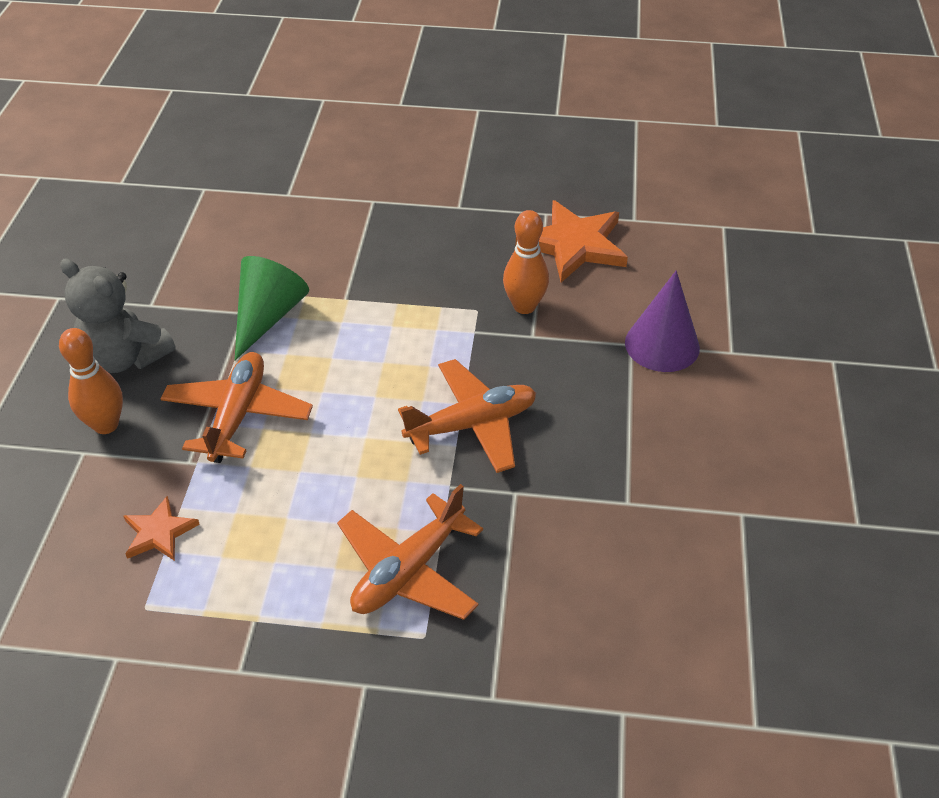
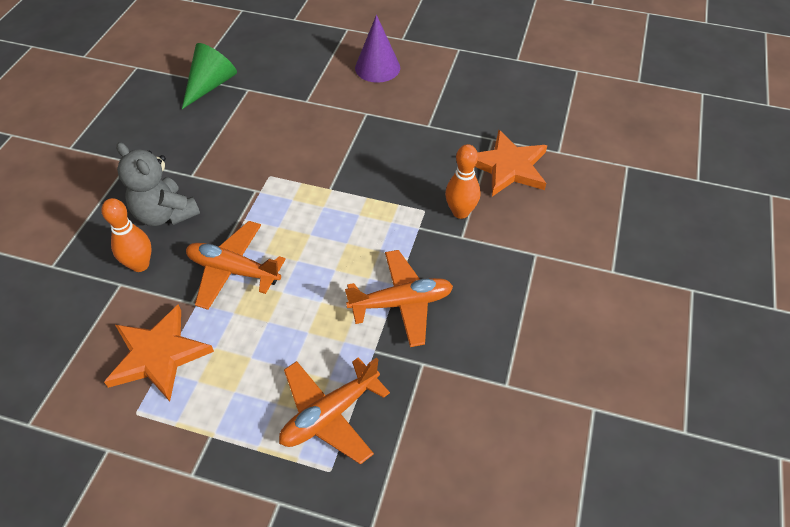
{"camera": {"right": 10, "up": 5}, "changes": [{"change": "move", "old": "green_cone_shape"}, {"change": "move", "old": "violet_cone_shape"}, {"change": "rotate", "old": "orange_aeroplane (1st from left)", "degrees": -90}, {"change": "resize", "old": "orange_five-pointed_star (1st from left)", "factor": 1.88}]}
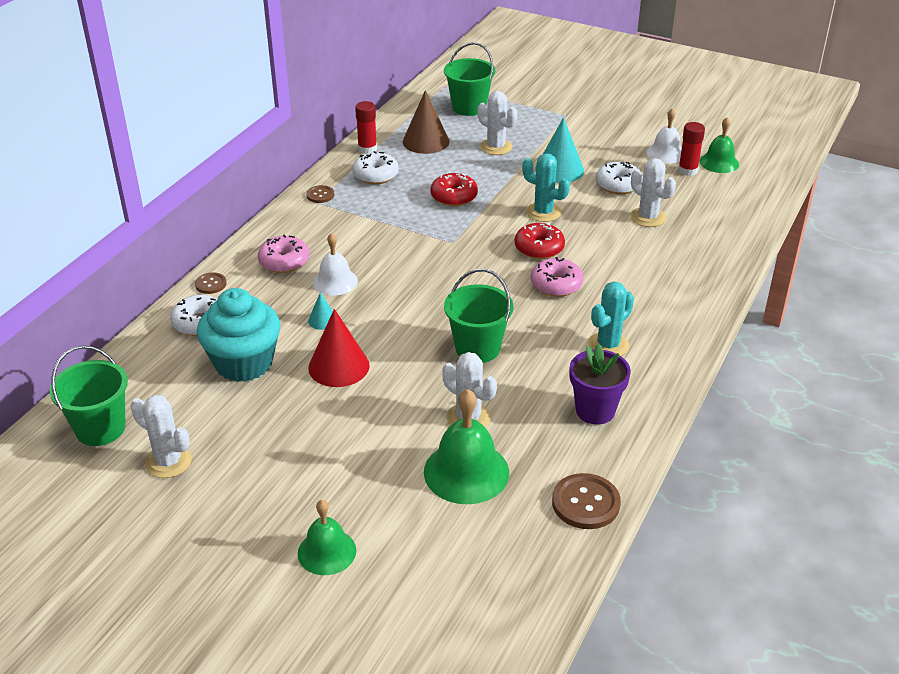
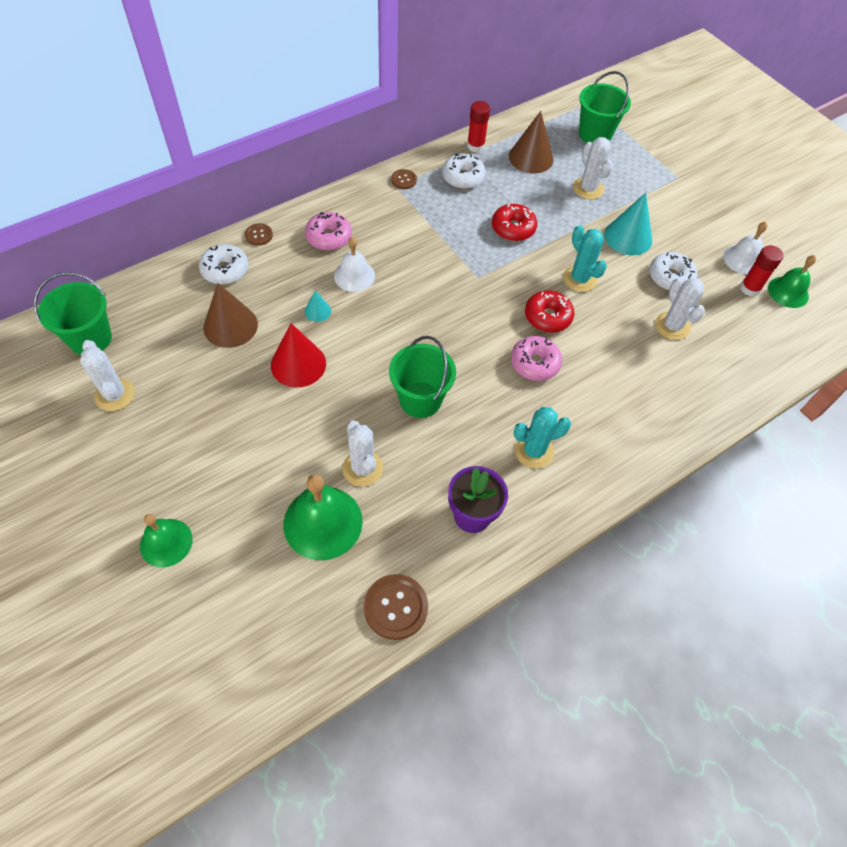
{"camera": {"right": 25, "up": 20}, "changes": [{"change": "replace", "old": "turquoise_cupcake", "new": "russet_cone_shape (1st from left)"}]}
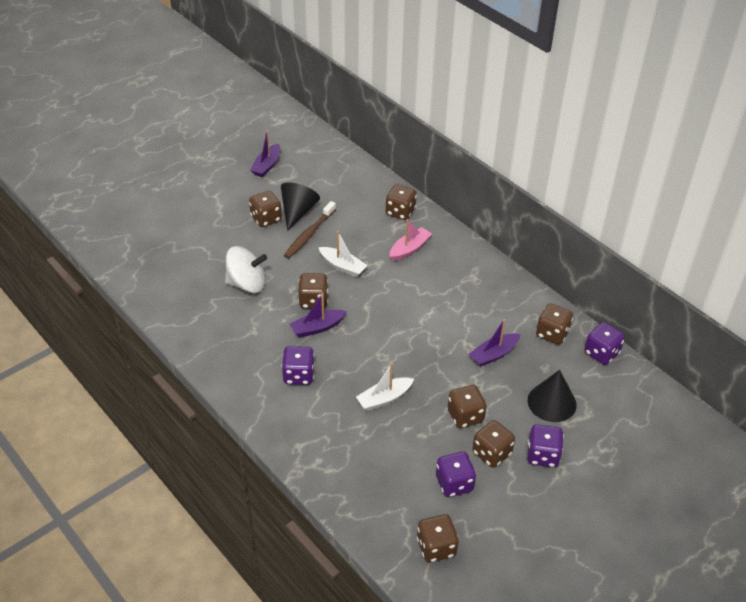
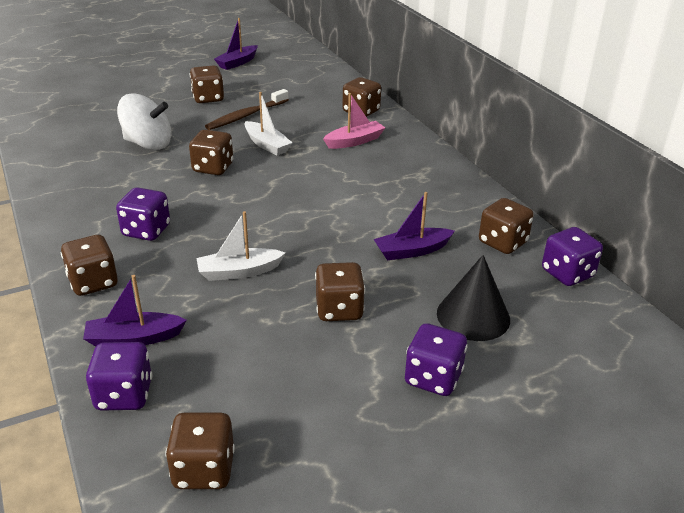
{"camera": {"right": 15, "up": -10}, "changes": [{"change": "delete", "old": "black_cone_shape (1st from left)"}, {"change": "move", "old": "violet_boat (2nd from left in the first image)", "new": "violet_boat (1st from left)"}, {"change": "move", "old": "russet_dice (6th from left in the first image)", "new": "russet_dice (1st from left)"}, {"change": "move", "old": "violet_dice (2nd from left in the first image)", "new": "violet_dice (1st from left)"}]}
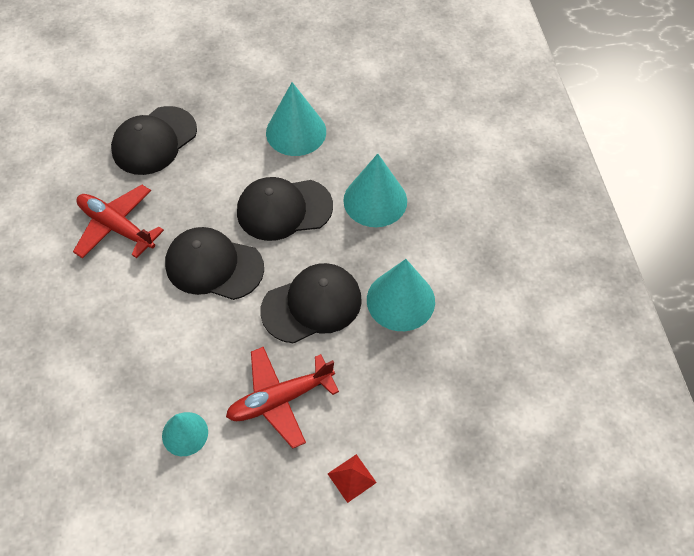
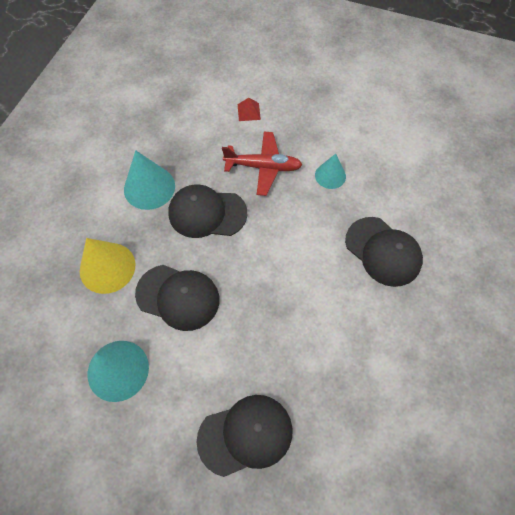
{"camera": {"right": -150, "up": 5}, "changes": [{"change": "recolor", "old": "turquoise_cone_shape (3rd from left)", "new": "golden_cone_shape"}, {"change": "delete", "old": "scarlet_aeroplane (1st from left)"}, {"change": "move", "old": "black_cap (2nd from left in the first image)", "new": "black_cap (4th from left)"}]}
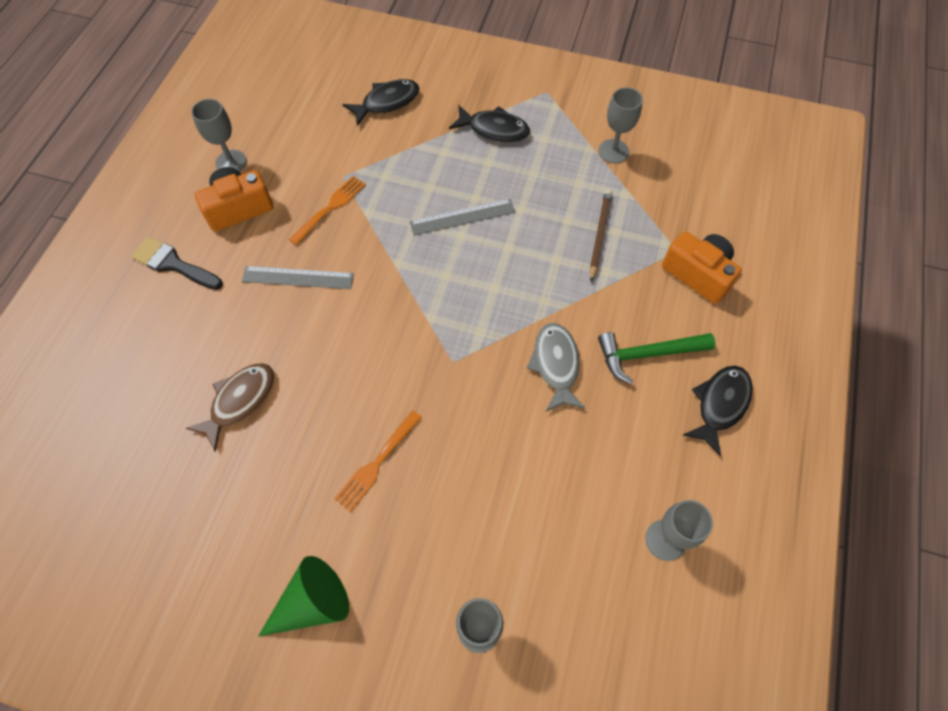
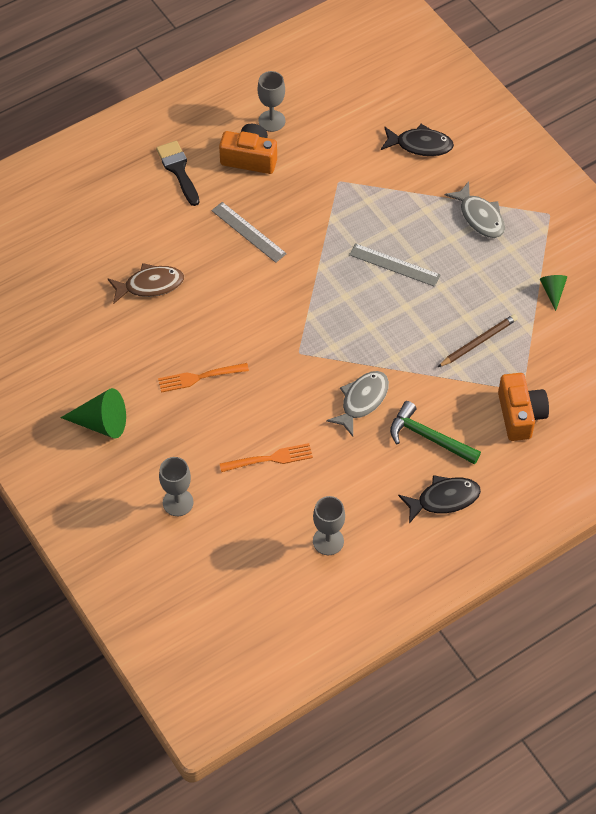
{"camera": {"right": 40, "up": -5}, "changes": [{"change": "replace", "old": "gray_chalice (3rd from left)", "new": "green_cone_shape (2nd from left)"}, {"change": "recolor", "old": "black_fish_figure (2nd from left)", "new": "gray_fish_figure (2nd from left)"}, {"change": "move", "old": "orange_dinner_fork (1st from left in the first image)", "new": "orange_dinner_fork (2nd from left)"}]}
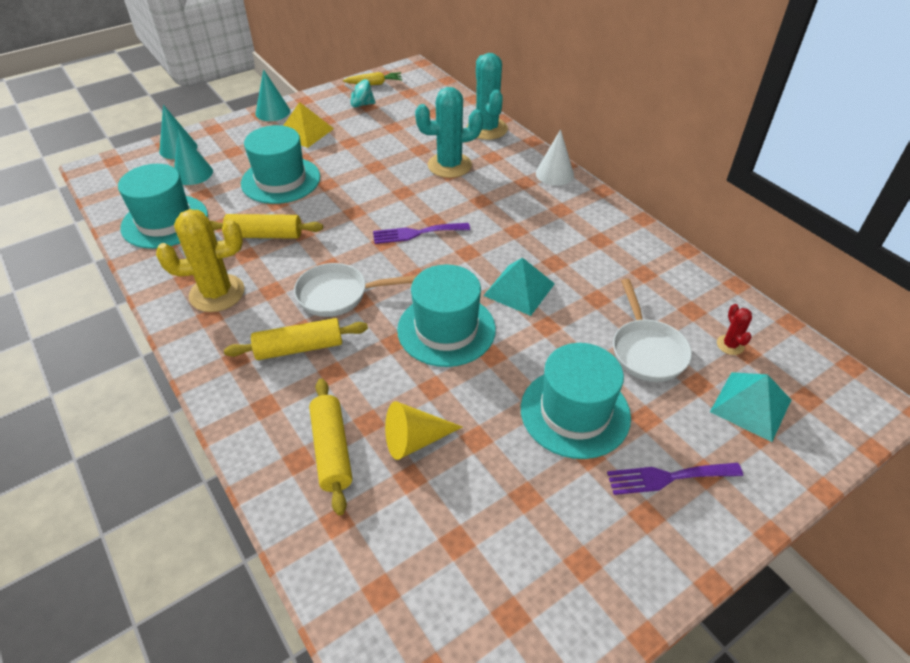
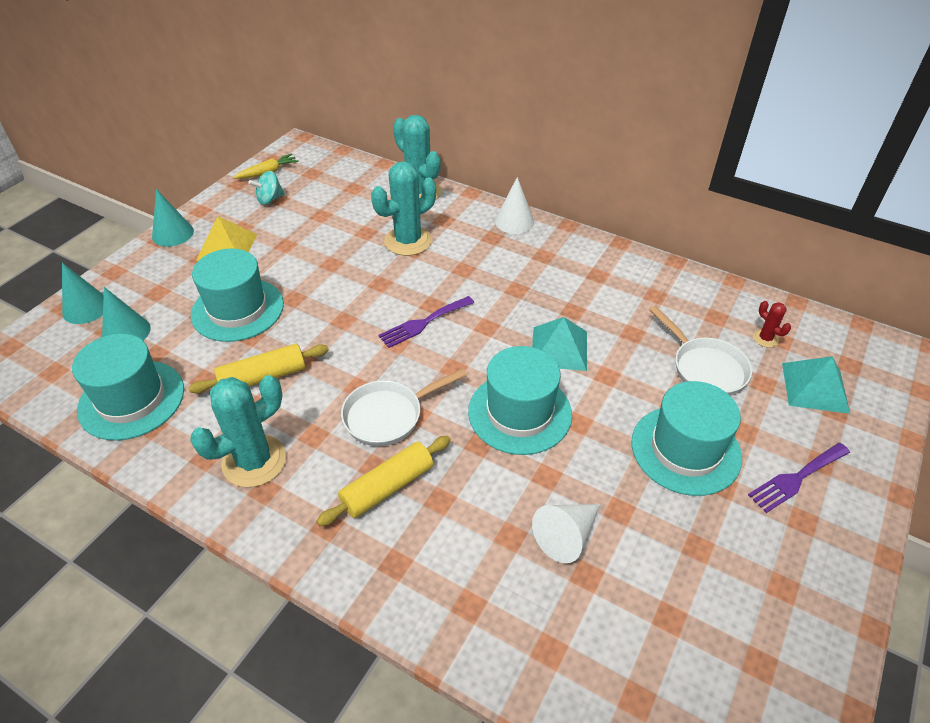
{"camera": {"right": -25, "up": 0}, "changes": [{"change": "recolor", "old": "golden_prickly_plant", "new": "turquoise_prickly_plant (1st from left)"}, {"change": "delete", "old": "golden_rolling_pin (3rd from left)"}, {"change": "recolor", "old": "golden_cone_shape", "new": "pure_white_cone_shape (2nd from left)"}]}
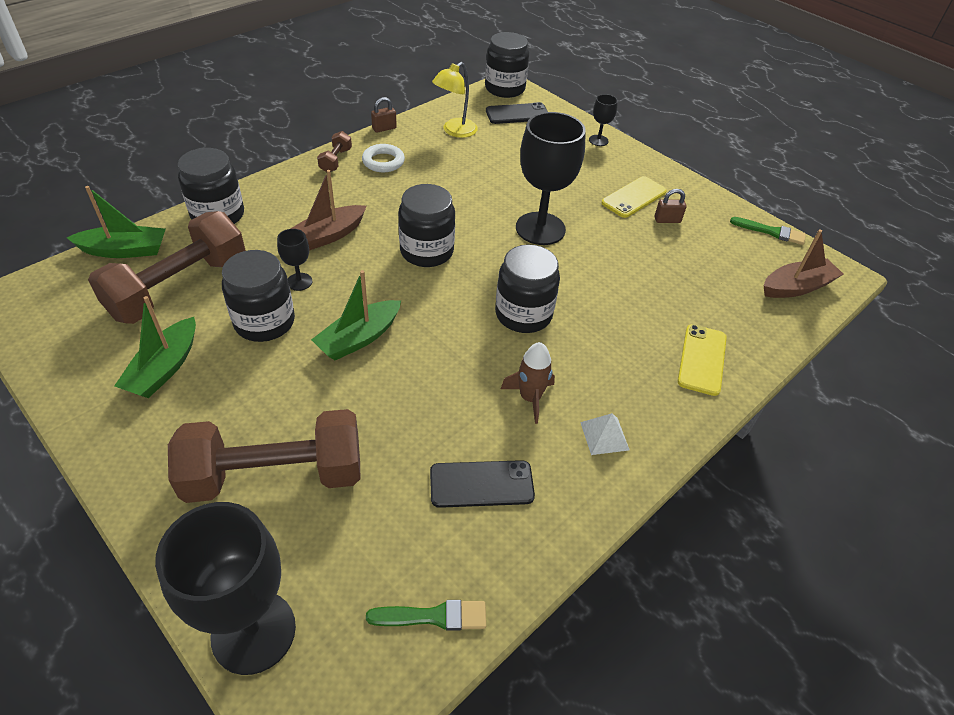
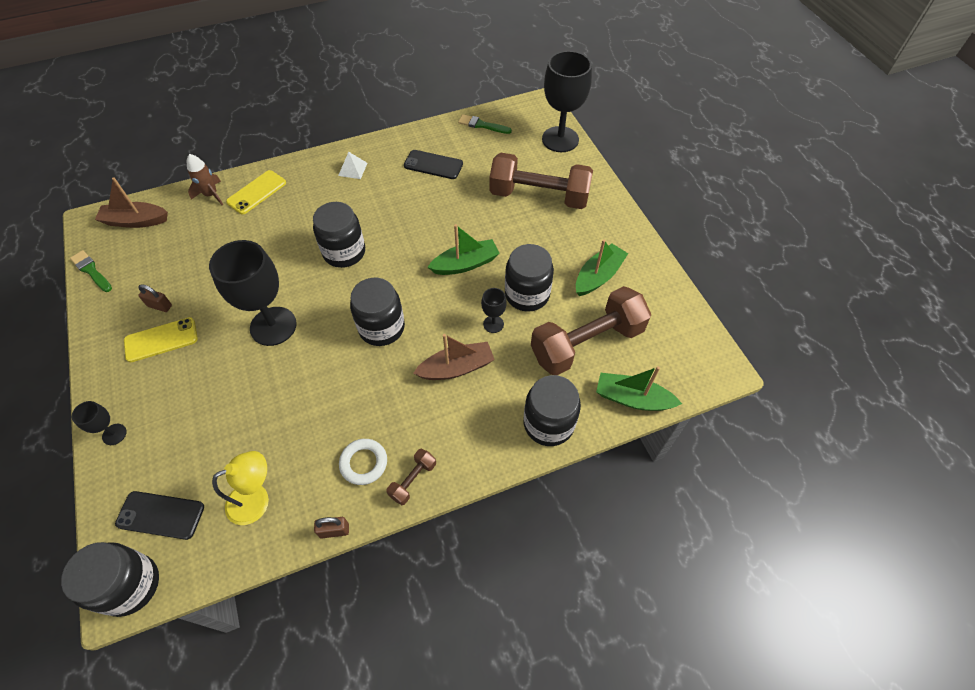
{"camera": {"right": -155, "up": 10}, "changes": [{"change": "move", "old": "russet_rocket"}]}
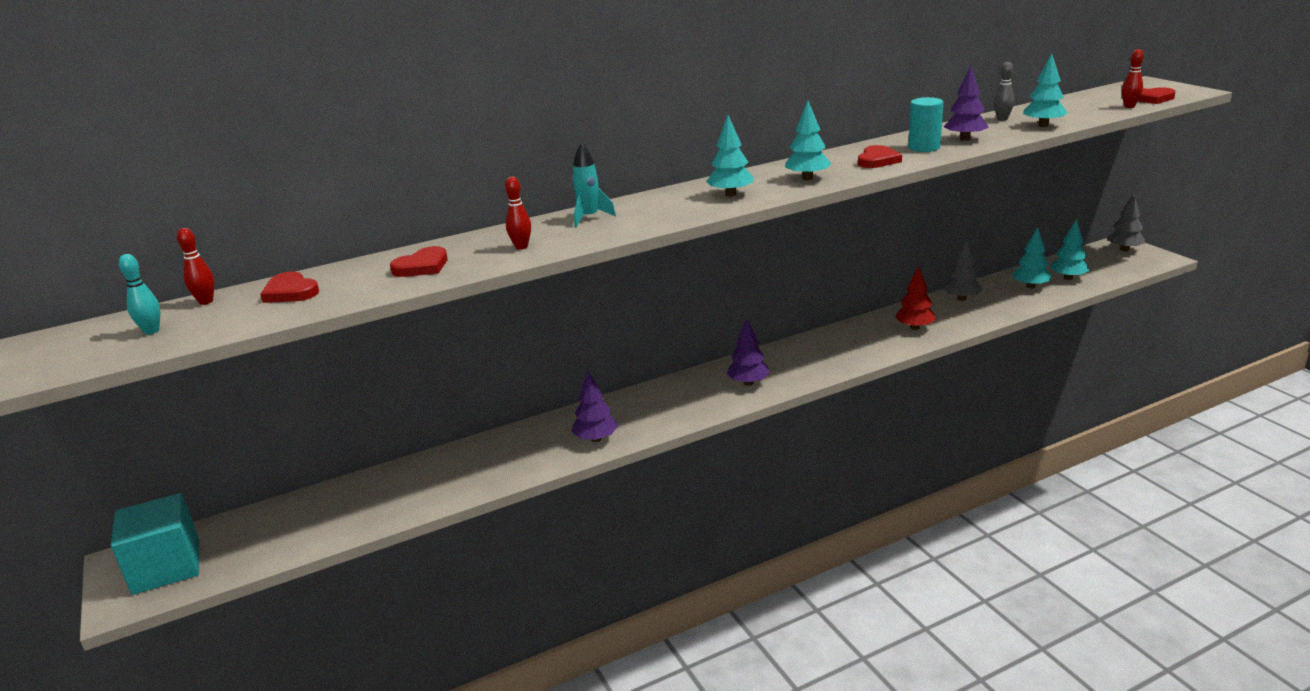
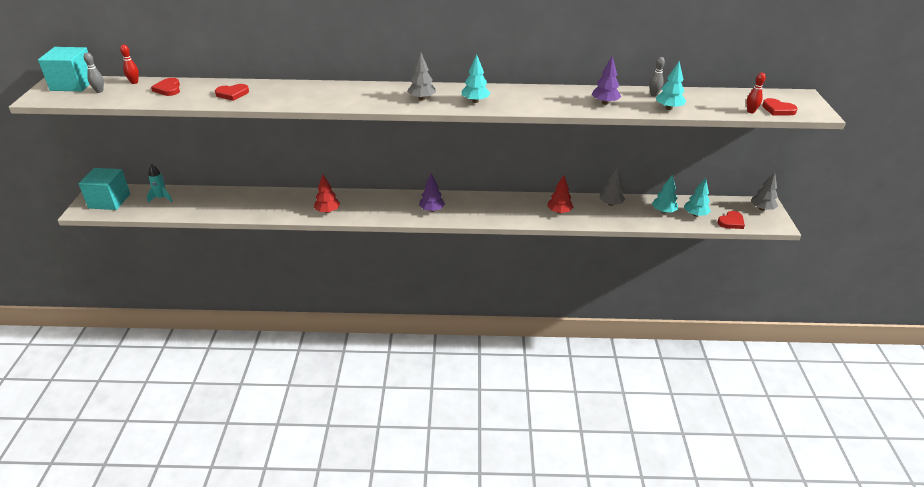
{"camera": {"right": 25, "up": 10}, "changes": [{"change": "delete", "old": "turquoise_solid_cylinder"}, {"change": "recolor", "old": "turquoise_toy_tree (1st from left)", "new": "gray_toy_tree (1st from left)"}, {"change": "move", "old": "turquoise_rocket"}, {"change": "move", "old": "scarlet_love_heart (3rd from left)"}, {"change": "delete", "old": "scarlet_skittle (2nd from left)"}, {"change": "recolor", "old": "turquoise_skittle", "new": "gray_skittle (1st from left)"}, {"change": "recolor", "old": "violet_toy_tree (1st from left)", "new": "scarlet_toy_tree (1st from left)"}, {"change": "insert", "new": "turquoise_cube (1st from left)"}]}
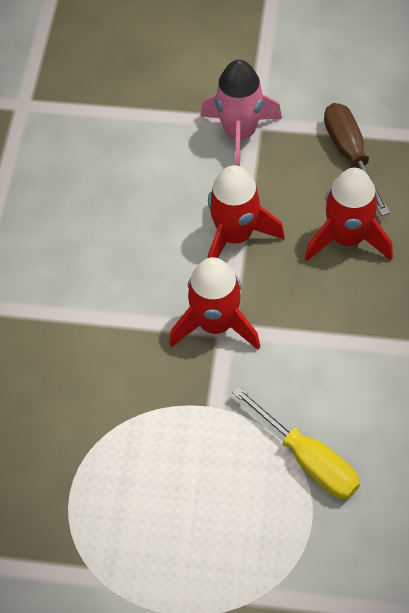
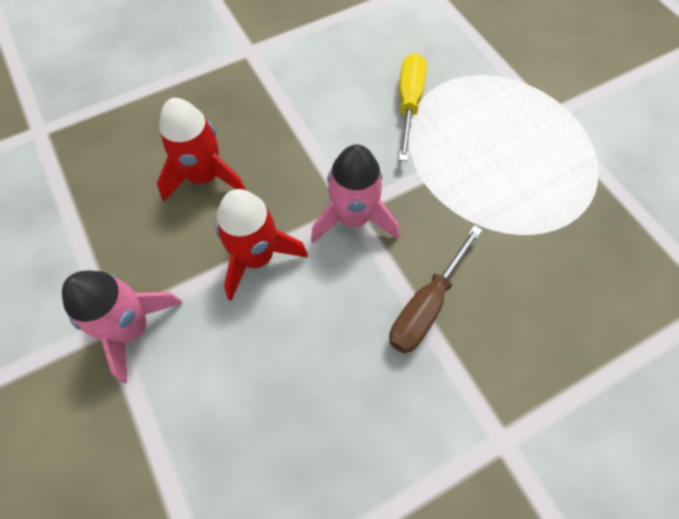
{"camera": {"right": -130, "up": 5}, "changes": [{"change": "move", "old": "russet_hand_screwdriver"}, {"change": "recolor", "old": "scarlet_rocket (1st from left)", "new": "rose-pink_rocket (2nd from left)"}]}
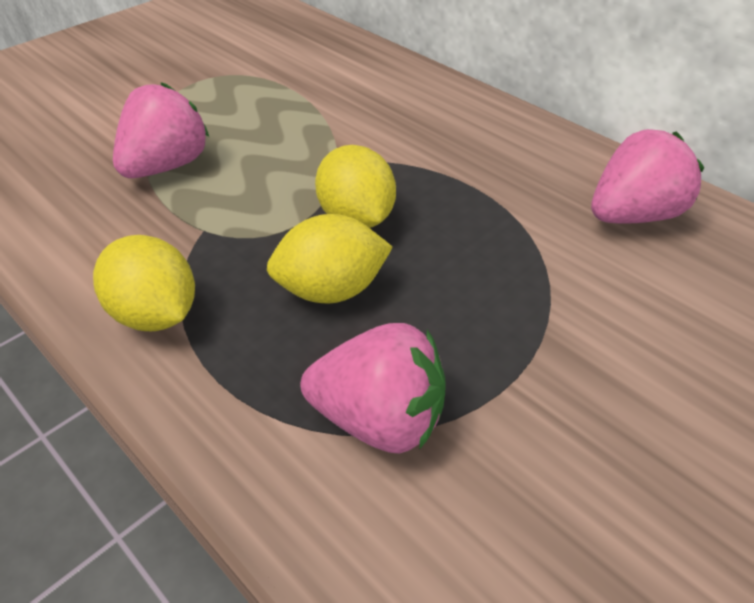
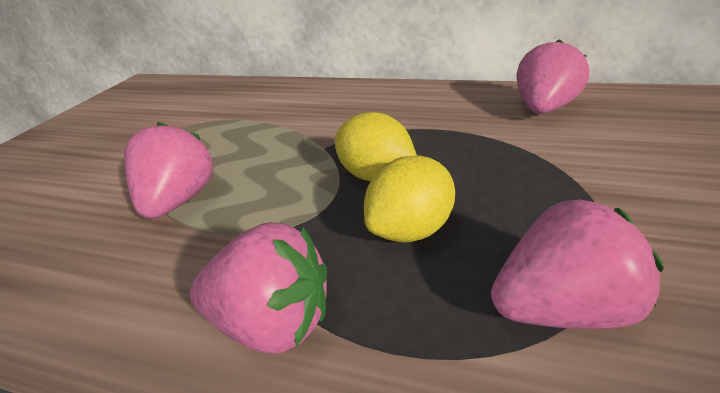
{"camera": {"right": -25, "up": -10}, "changes": [{"change": "replace", "old": "golden_citrus_fruit (1st from left)", "new": "rose-pink_strawberry (2nd from left)"}]}
